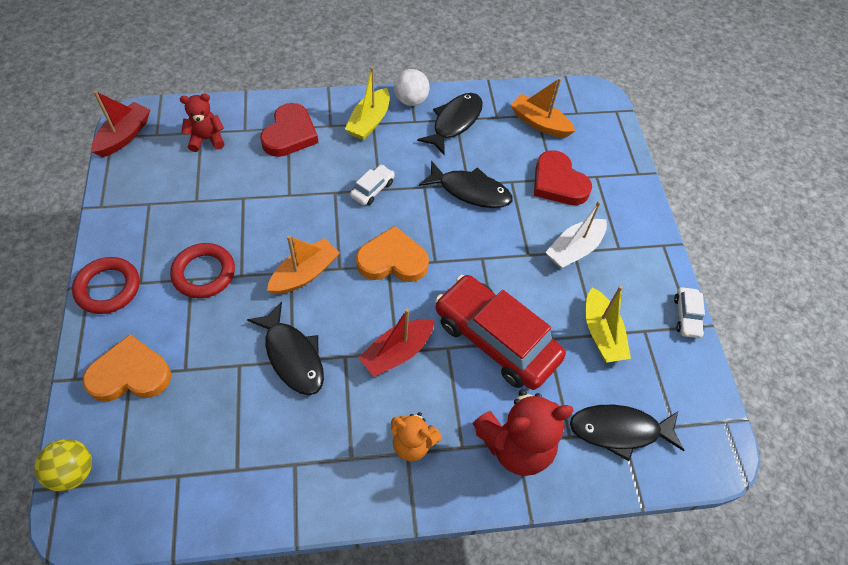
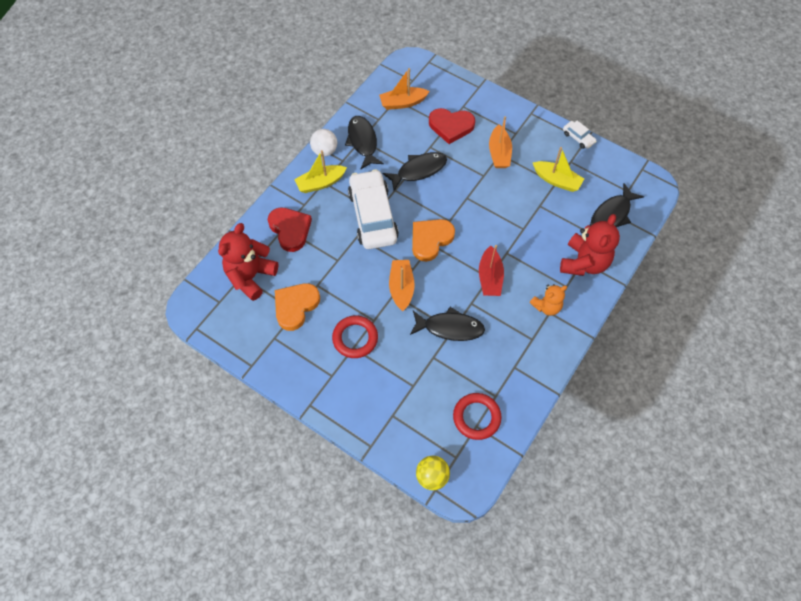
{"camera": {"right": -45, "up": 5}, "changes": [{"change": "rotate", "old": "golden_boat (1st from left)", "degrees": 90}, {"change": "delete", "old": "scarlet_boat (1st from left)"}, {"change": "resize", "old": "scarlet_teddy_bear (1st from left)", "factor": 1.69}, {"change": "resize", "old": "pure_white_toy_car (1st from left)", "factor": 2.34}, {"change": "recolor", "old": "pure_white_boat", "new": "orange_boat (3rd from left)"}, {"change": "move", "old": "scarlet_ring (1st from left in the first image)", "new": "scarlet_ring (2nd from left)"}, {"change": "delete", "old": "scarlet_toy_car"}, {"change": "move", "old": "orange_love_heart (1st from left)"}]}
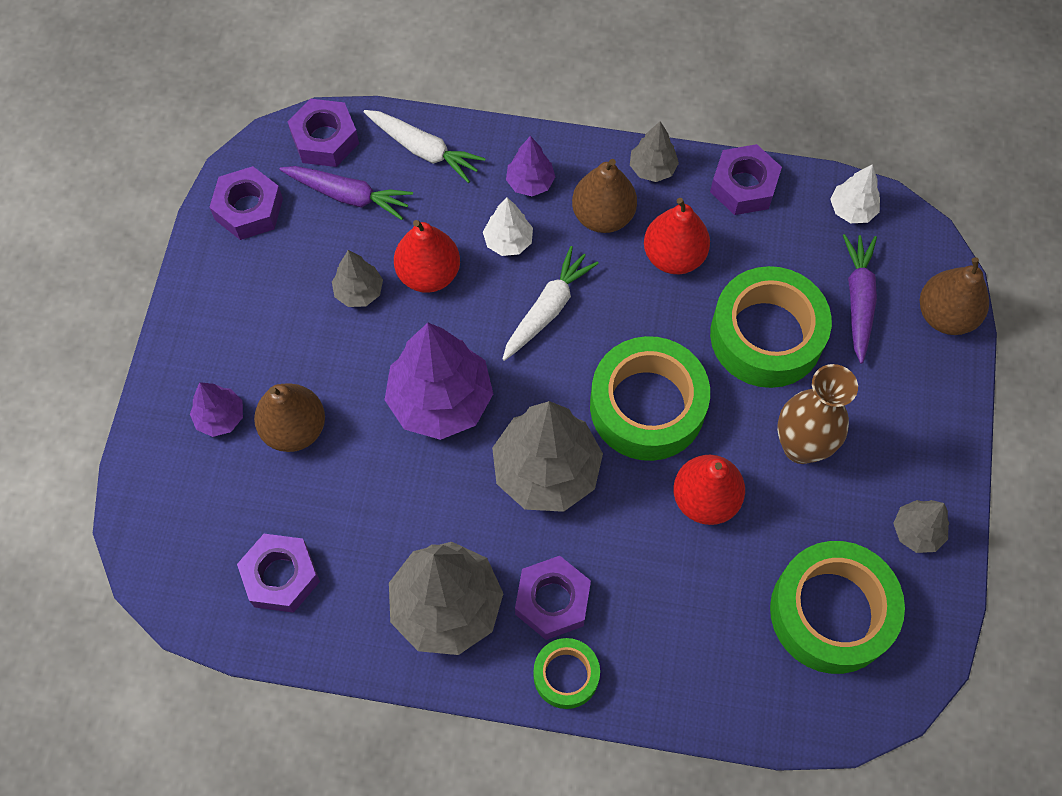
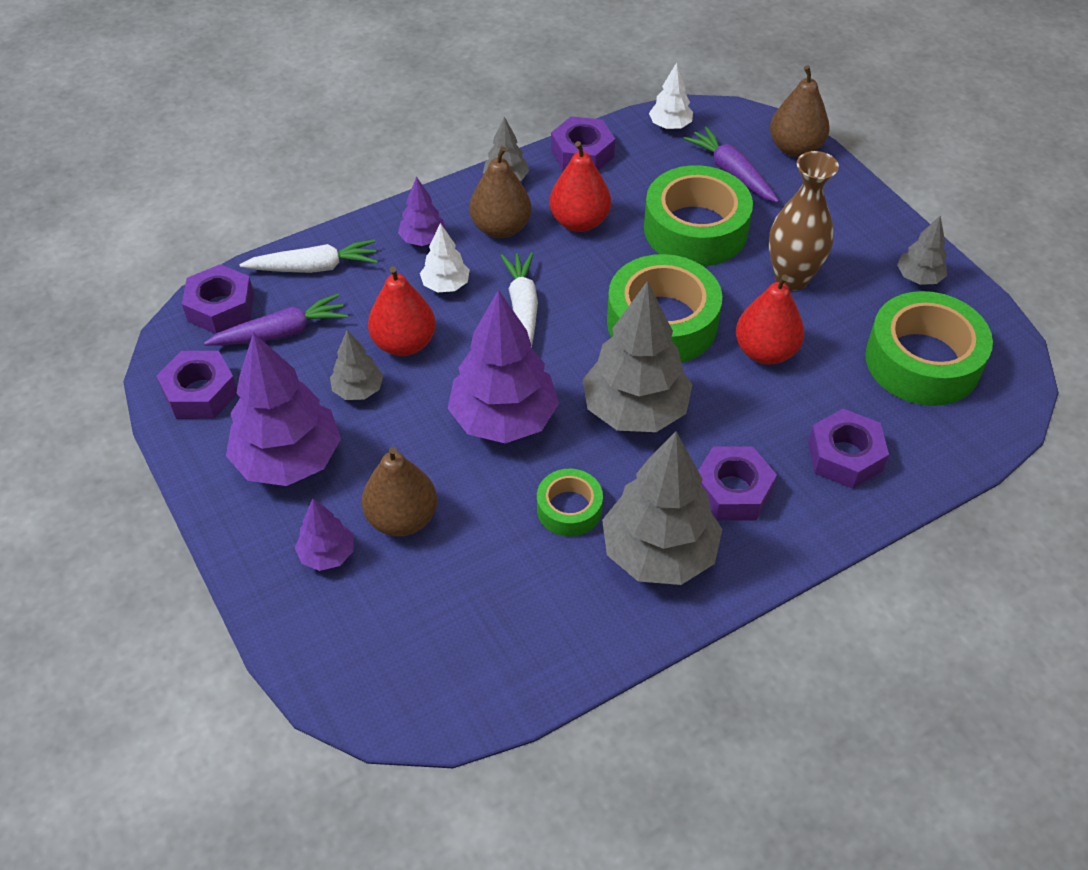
{"camera": {"right": -40, "up": -15}, "changes": [{"change": "move", "old": "violet_hex_nut (2nd from left in the first image)", "new": "violet_hex_nut (5th from left)"}, {"change": "move", "old": "green_sticky_tape (1st from left)"}, {"change": "insert", "new": "violet_toy_tree (1st from left)"}]}
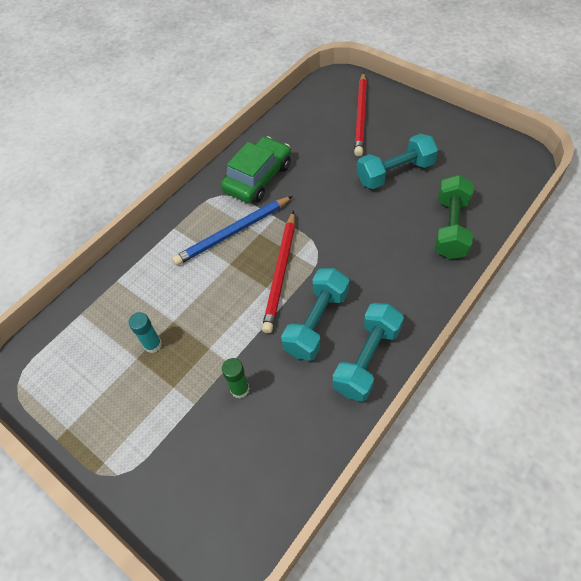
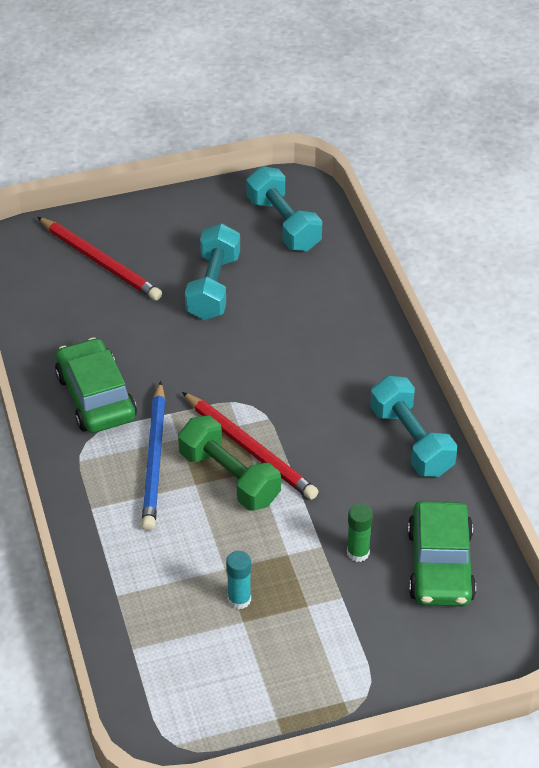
{"camera": {"right": -60, "up": -10}, "changes": [{"change": "move", "old": "green_free_weight"}, {"change": "move", "old": "turquoise_free_weight (1st from left in the first image)", "new": "turquoise_free_weight (2nd from left)"}, {"change": "insert", "new": "green_toy_car (2nd from left)"}]}
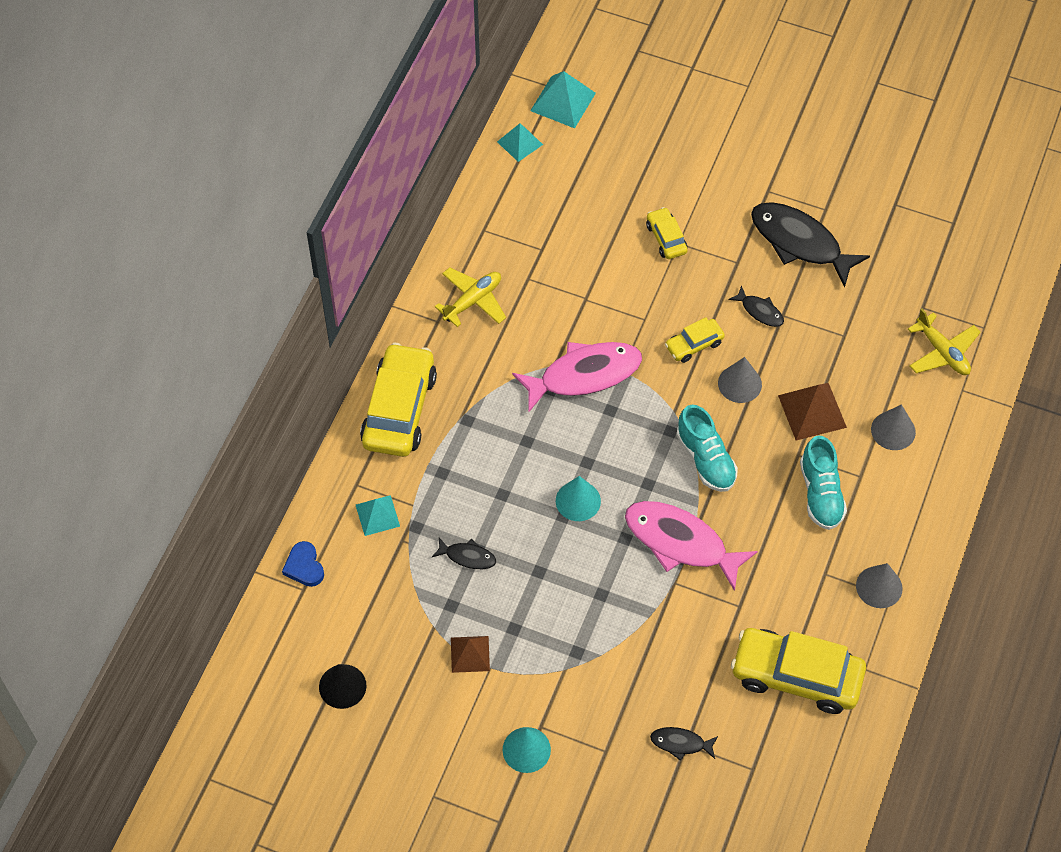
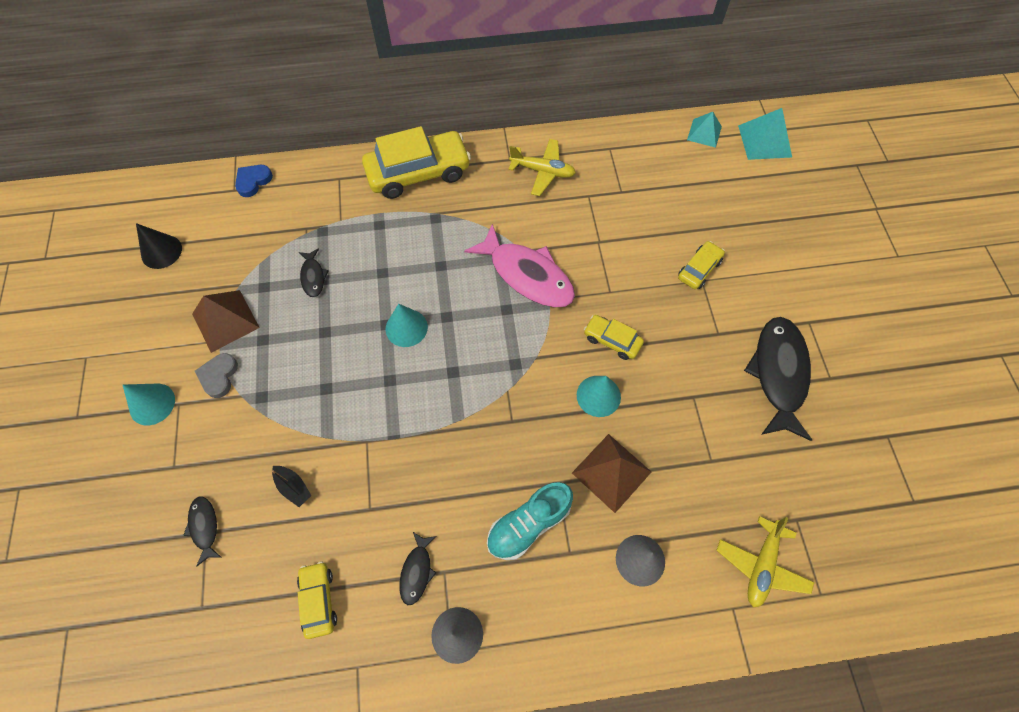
{"camera": {"right": 60, "up": 5}, "changes": [{"change": "move", "old": "black_fish_figure (3rd from left)"}, {"change": "recolor", "old": "gray_cone_shape (1st from left)", "new": "turquoise_cone_shape (3rd from left)"}, {"change": "delete", "old": "turquoise_sneaker (1st from left)"}, {"change": "delete", "old": "turquoise_solid_pyramid (1st from left)"}, {"change": "delete", "old": "rose-pink_fish_figure (2nd from left)"}, {"change": "resize", "old": "golden_toy_car (4th from left in the first image)", "factor": 0.5}, {"change": "resize", "old": "russet_solid_pyramid (1st from left)", "factor": 1.51}, {"change": "insert", "new": "gray_love_heart"}, {"change": "insert", "new": "black_boat"}]}
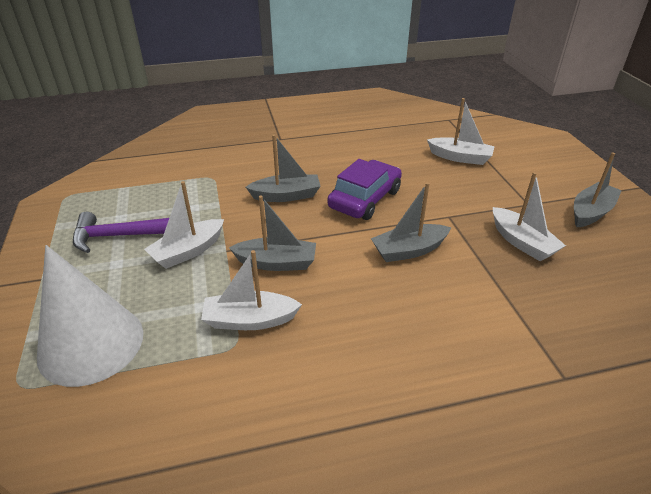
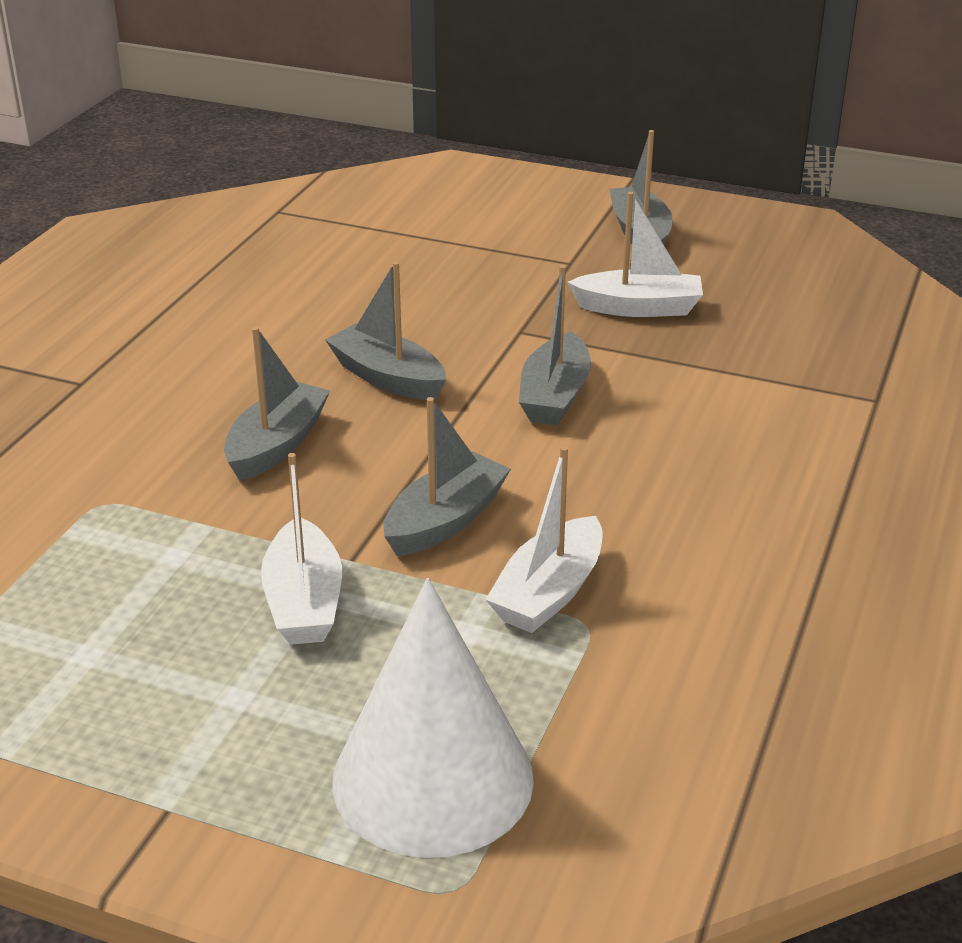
{"camera": {"right": -55, "up": -5}, "changes": [{"change": "delete", "old": "pure_white_boat (3rd from left)"}, {"change": "replace", "old": "violet_toy_car", "new": "gray_boat (2nd from left)"}, {"change": "delete", "old": "violet_claw_hammer"}]}
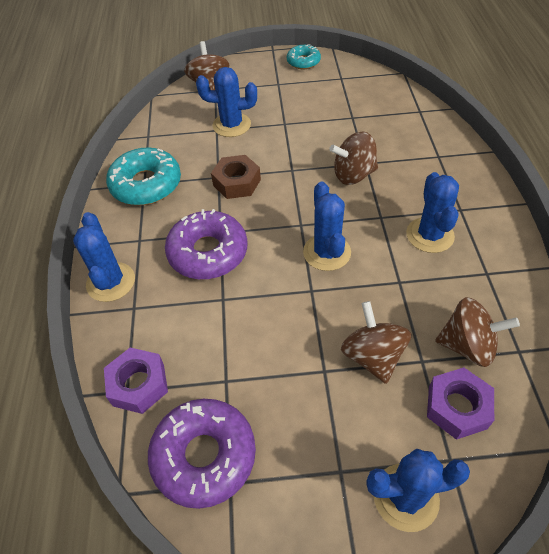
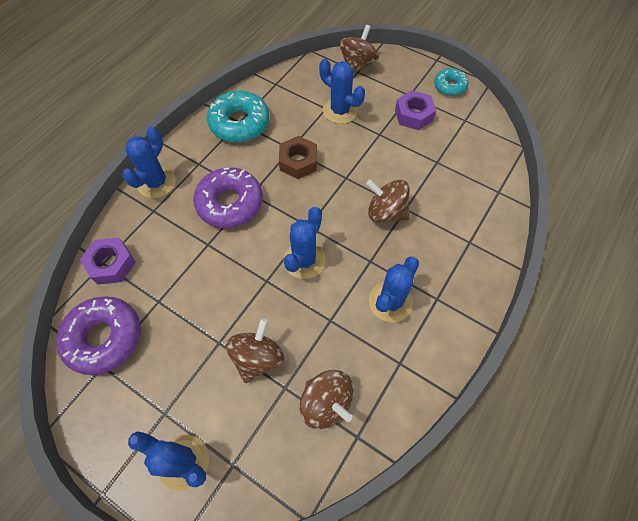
{"camera": {"right": 35, "up": 10}, "changes": [{"change": "move", "old": "violet_hex_nut (2nd from left)"}]}
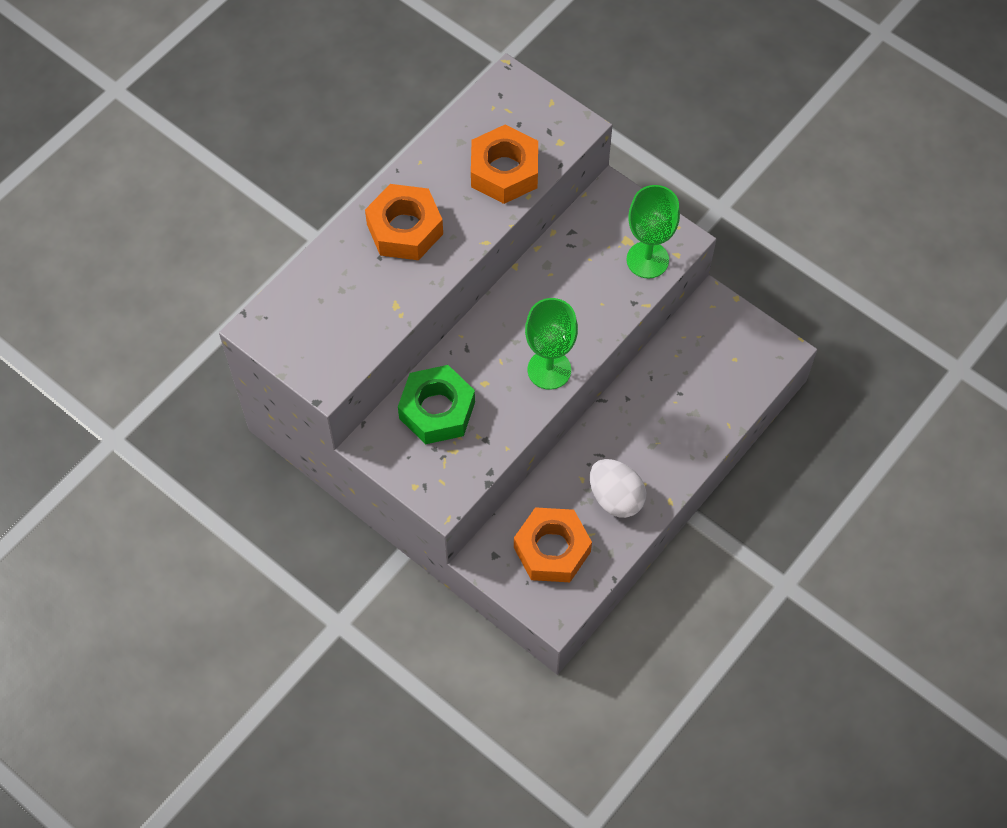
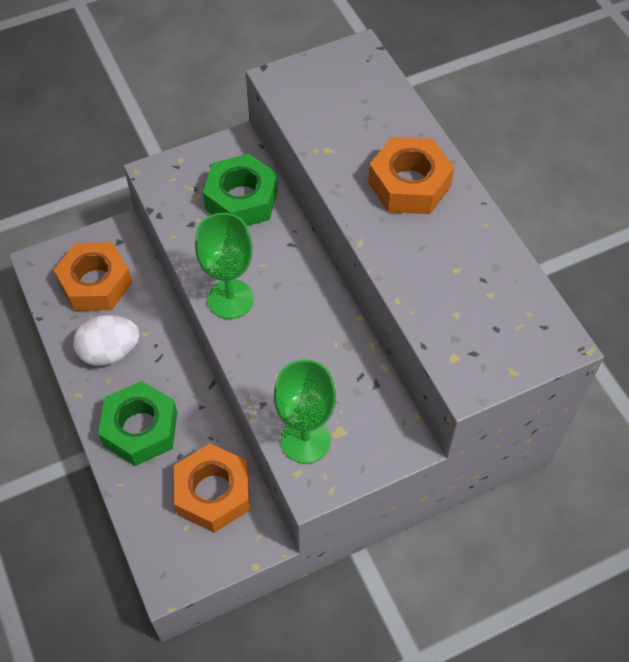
{"camera": {"right": 115, "up": -5}, "changes": [{"change": "move", "old": "orange_hex_nut (2nd from left)"}, {"change": "insert", "new": "green_hex_nut (1st from left)"}]}
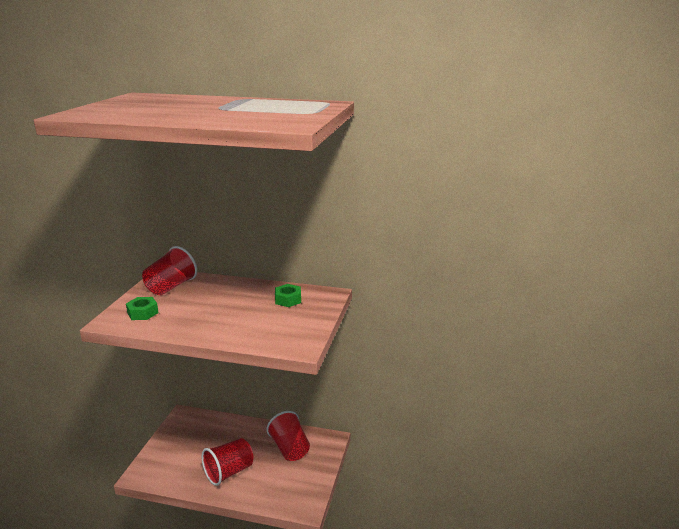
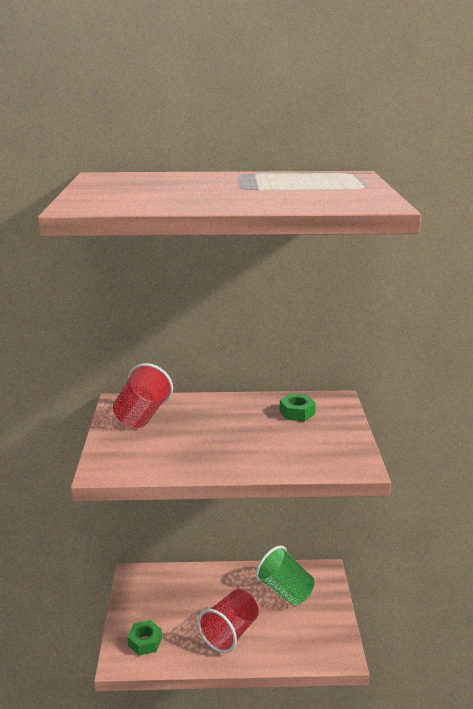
{"camera": {"right": -15, "up": 0}, "changes": [{"change": "move", "old": "green_hex_nut (1st from left)"}, {"change": "recolor", "old": "scarlet_beaker (3rd from left)", "new": "green_beaker"}]}
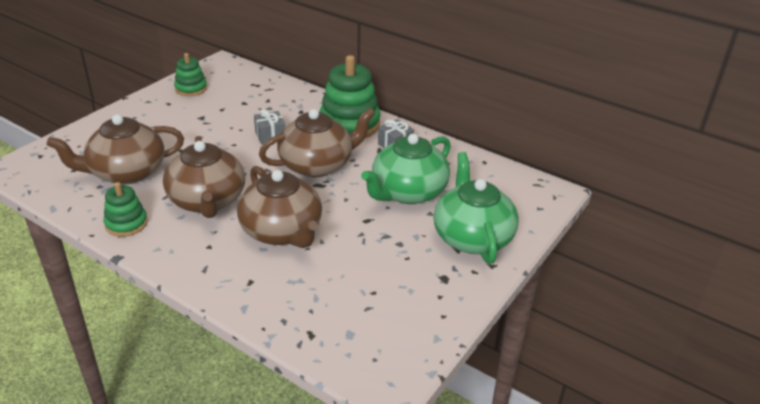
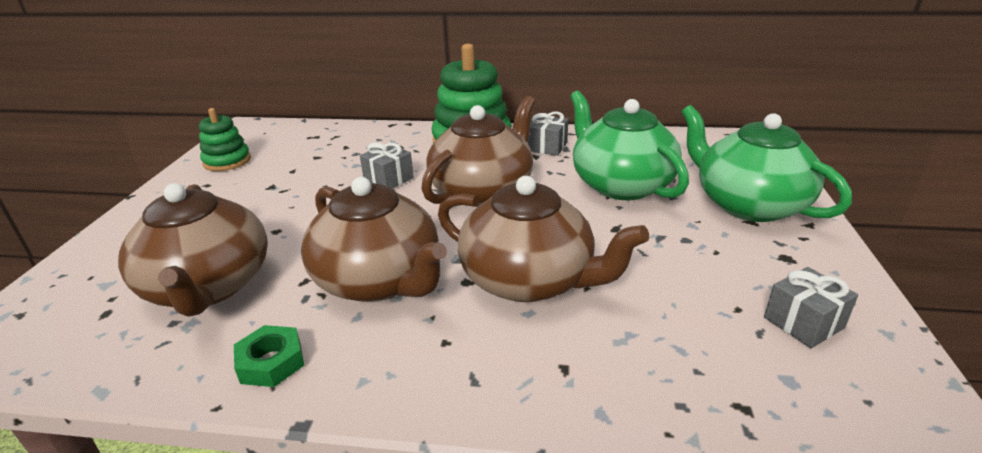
{"camera": {"right": -25, "up": -5}, "changes": [{"change": "rotate", "old": "russet_tea_pot (1st from left)", "degrees": -60}, {"change": "rotate", "old": "green_tea_pot (1st from left)", "degrees": 135}, {"change": "replace", "old": "green_stacking_toy (1st from left)", "new": "green_hex_nut"}, {"change": "insert", "new": "gray_wrapped_gift (3rd from left)"}]}
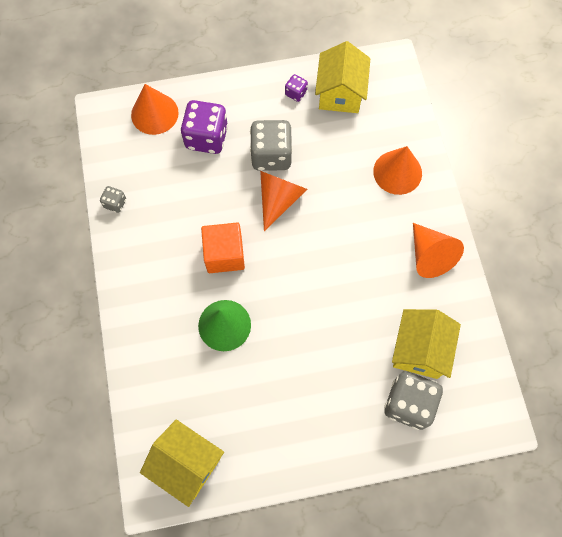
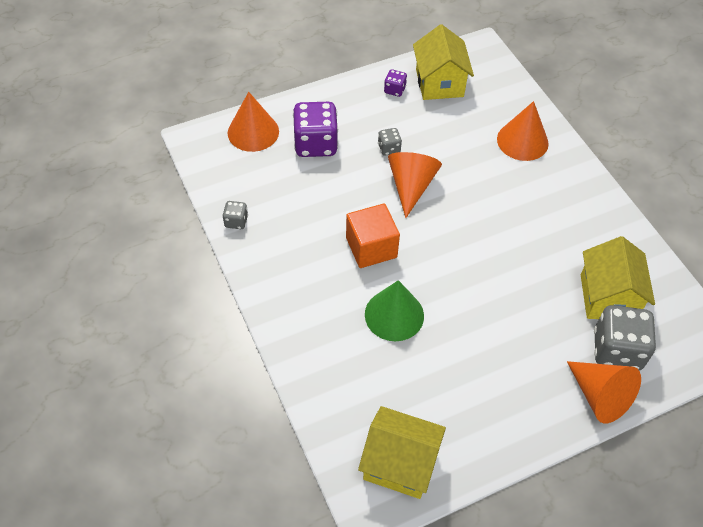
{"camera": {"right": -15, "up": -15}, "changes": [{"change": "resize", "old": "gray_dice (2nd from left)", "factor": 0.48}, {"change": "move", "old": "orange_cone_shape (4th from left)"}]}
